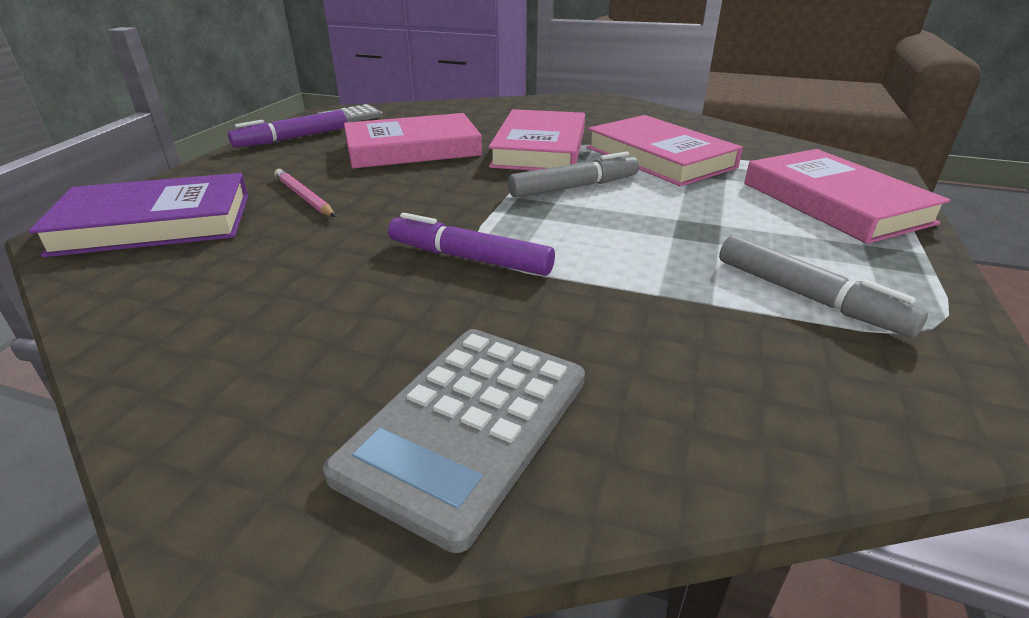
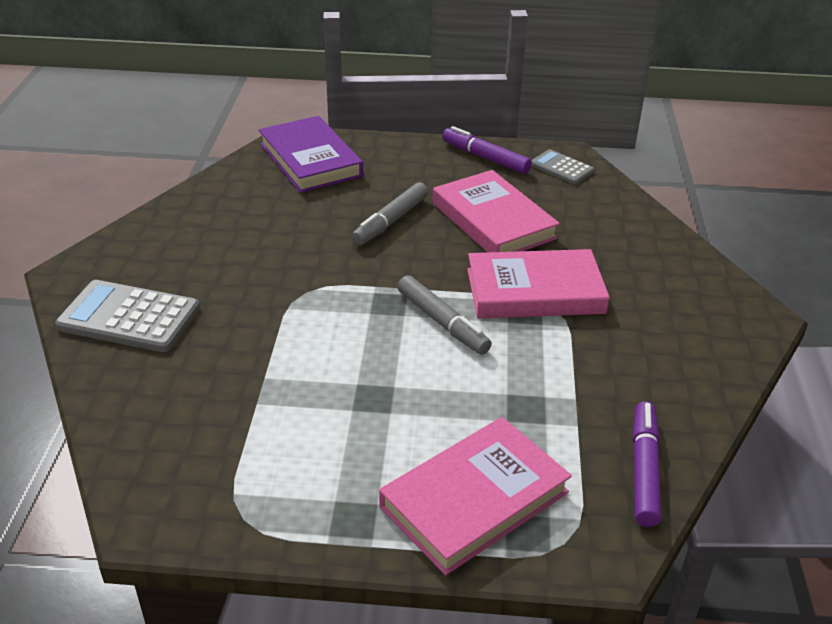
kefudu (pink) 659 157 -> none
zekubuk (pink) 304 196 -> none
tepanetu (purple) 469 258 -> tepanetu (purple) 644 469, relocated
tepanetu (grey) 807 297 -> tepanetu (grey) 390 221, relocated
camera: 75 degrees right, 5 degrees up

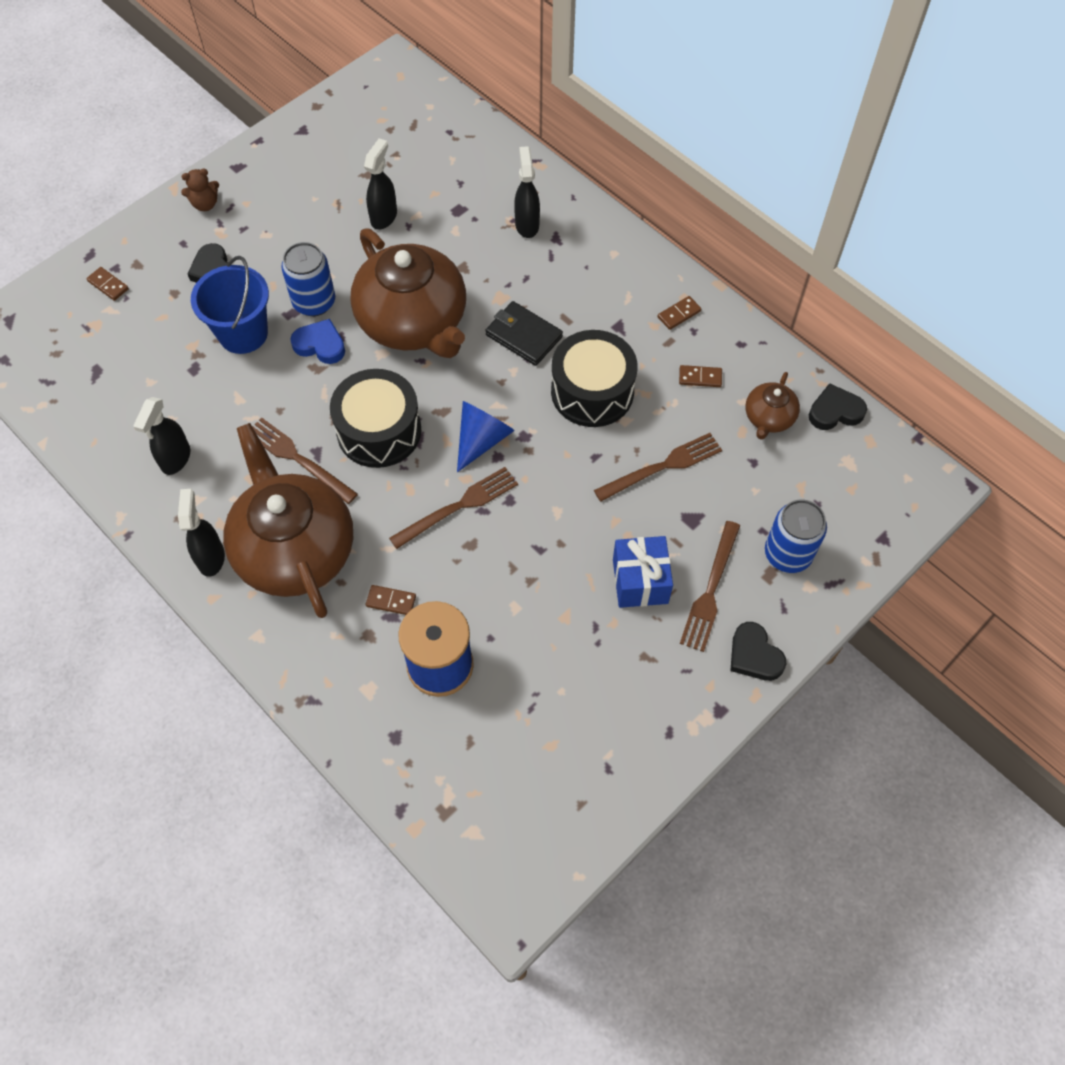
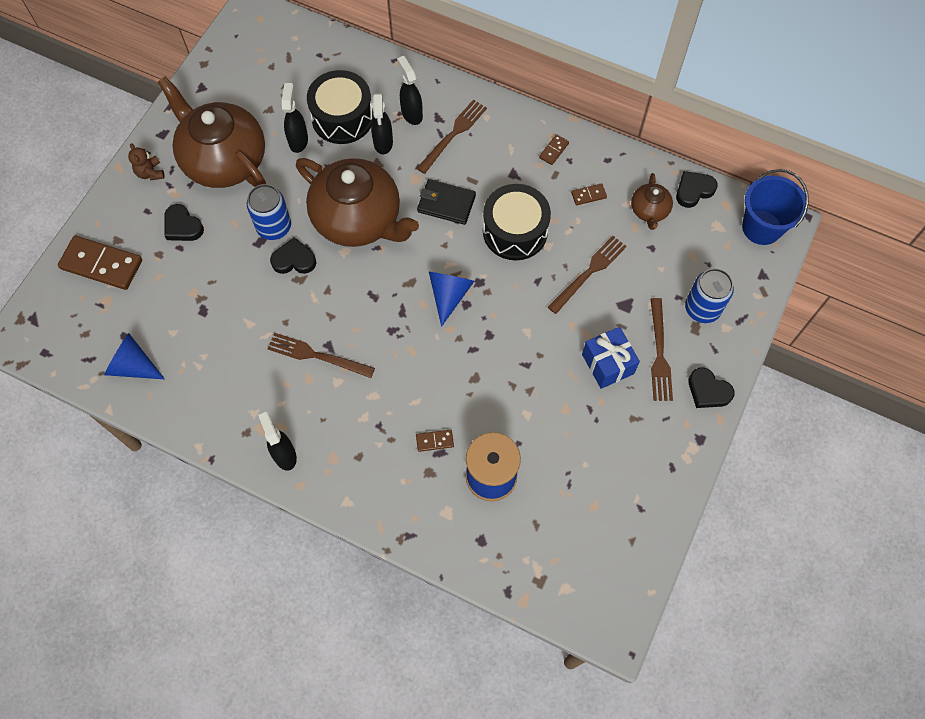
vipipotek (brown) 205 204 -> vipipotek (brown) 150 173, 105 degrees clockwise
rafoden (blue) 243 333 -> rafoden (blue) 761 227, relocated
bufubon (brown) 108 285 -> bufubon (brown) 102 264, x2.22
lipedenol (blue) 320 345 -> lipedenol (black) 294 260
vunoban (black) 379 431 -> vunoban (black) 342 118, relocated
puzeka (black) 175 459 -> puzeka (black) 383 143, relocated
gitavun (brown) 294 549 -> gitavun (brown) 223 160, relocated
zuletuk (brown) 458 506 -> zuletuk (brown) 453 134, relocated
none -> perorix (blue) 133 366
camera: 20 degrees left, 5 degrees up

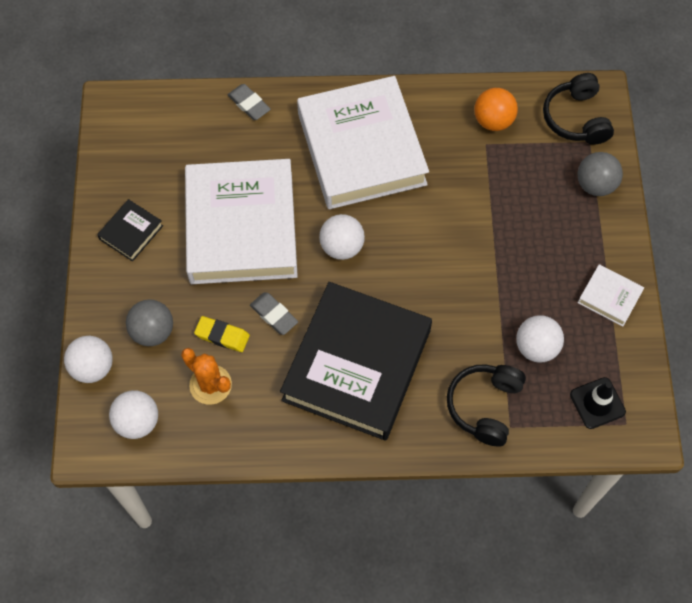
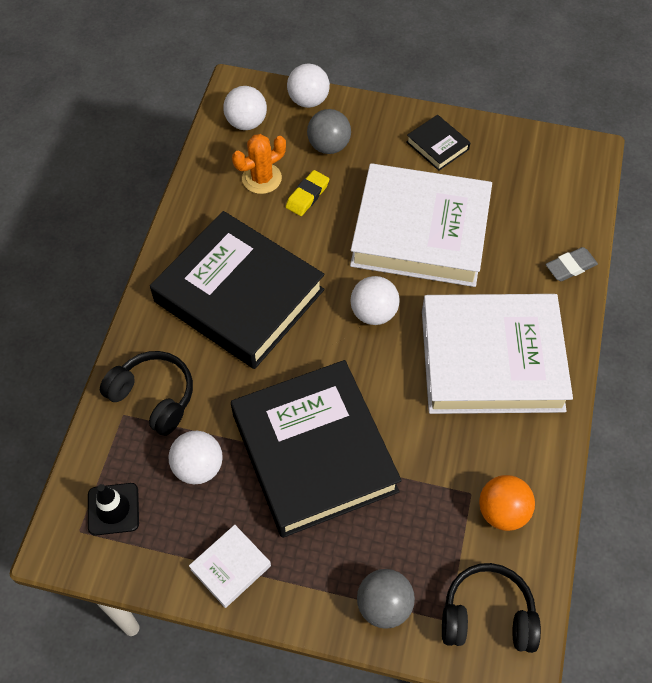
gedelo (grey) 274 315 -> none
none -> kefudu (black) 314 452
camera: 105 degrees right, 5 degrees down

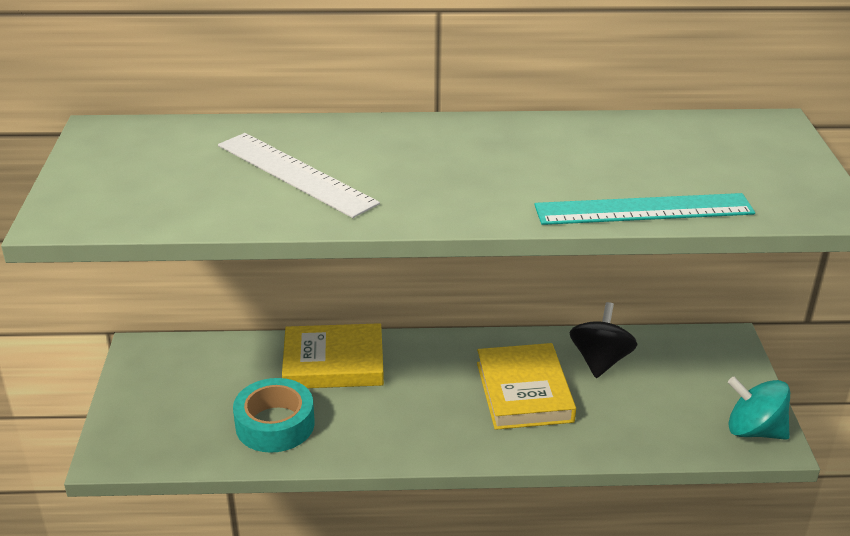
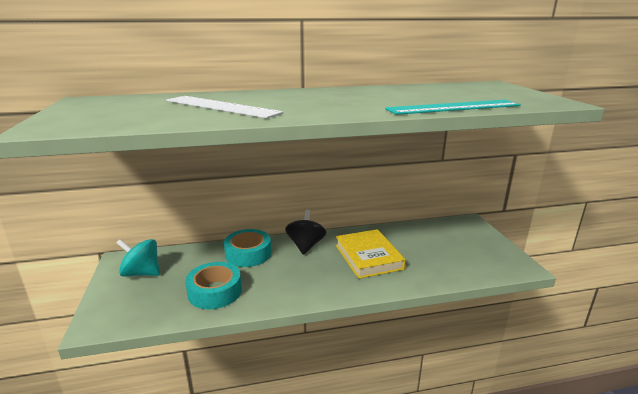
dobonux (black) 600 361 -> dobonux (black) 305 246, relocated
kefudu (yellow) 333 362 -> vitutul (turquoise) 248 254
dobonux (turquoise) 754 430 -> dobonux (turquoise) 142 273, relocated
camera: 10 degrees left, 10 degrees down

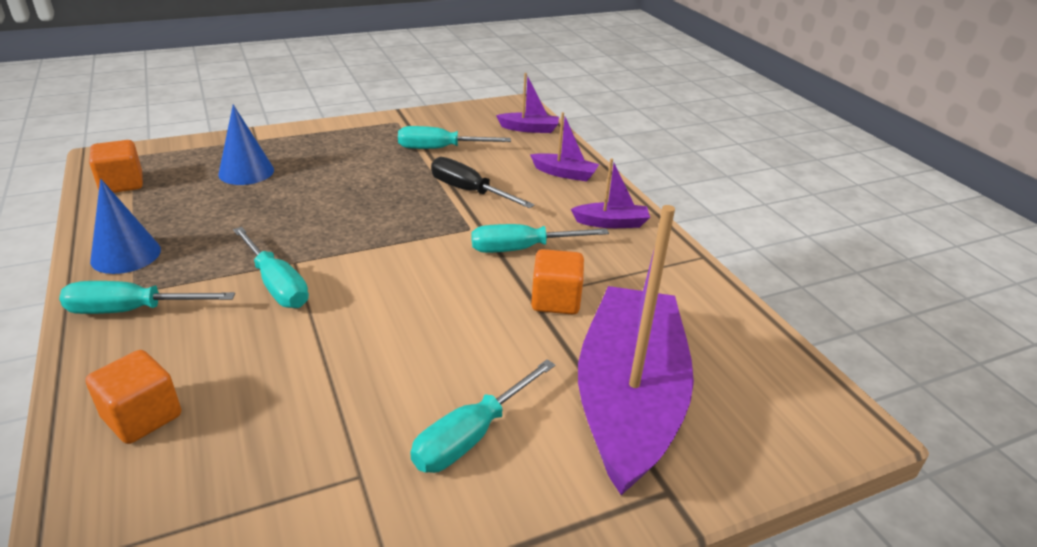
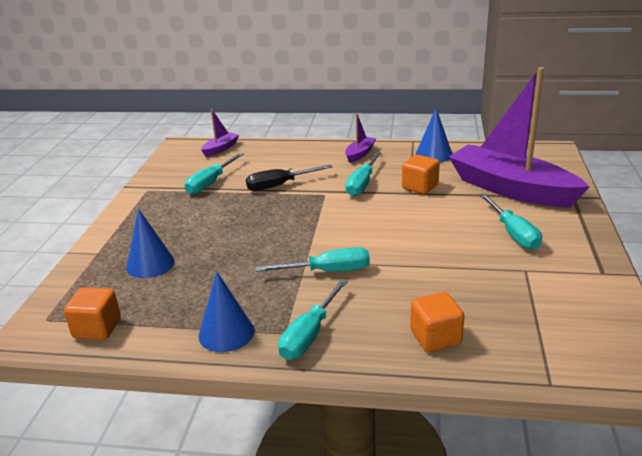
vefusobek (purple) 564 173 -> none
none -> perorix (blue) 434 154
camera: 55 degrees left, 5 degrees down

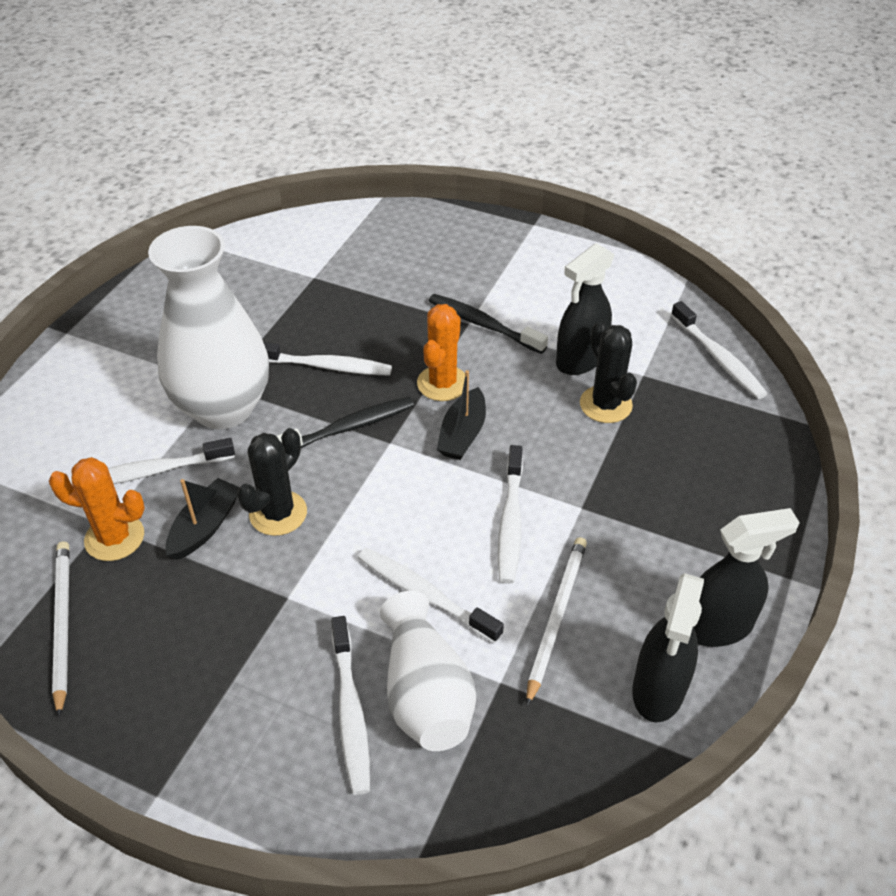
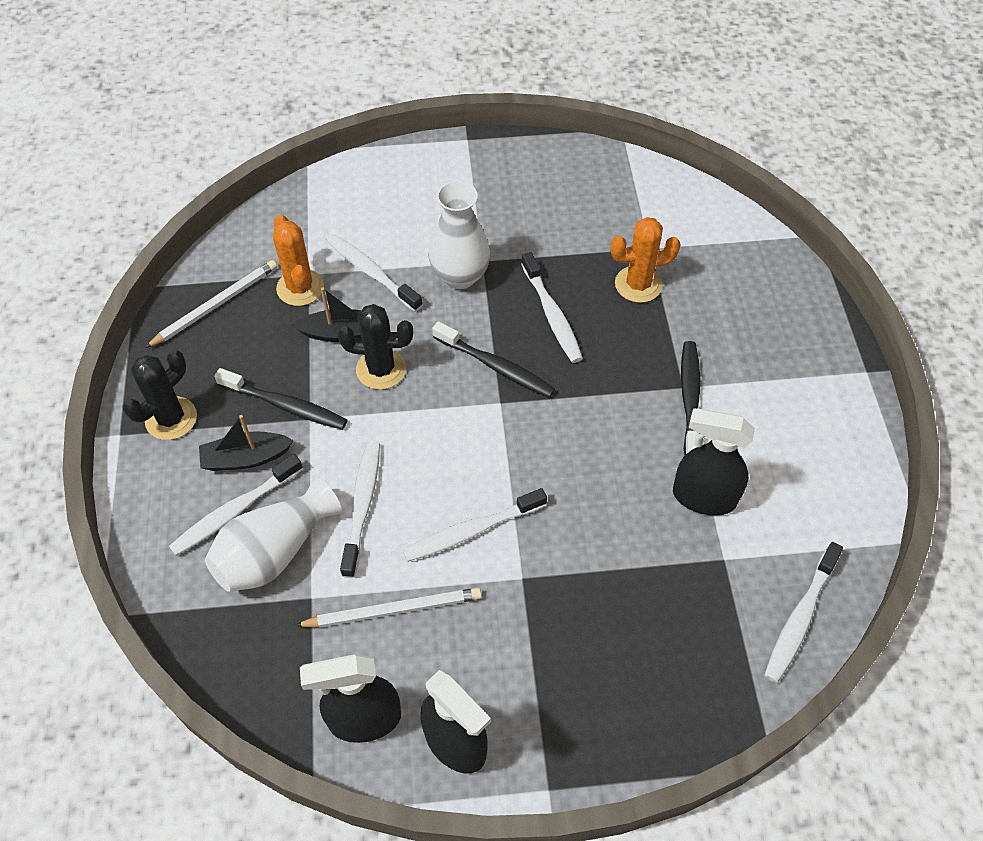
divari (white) 223 408 -> divari (white) 460 276, x0.64
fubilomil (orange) 442 383 -> fubilomil (orange) 638 284, relocated
fubilomil (black) 605 404 -> fubilomil (black) 171 418, relocated
vefusobek (black) 462 434 -> vefusobek (black) 246 458, relocated
none -> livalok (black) 285 405
camera: 60 degrees right, 10 degrees up

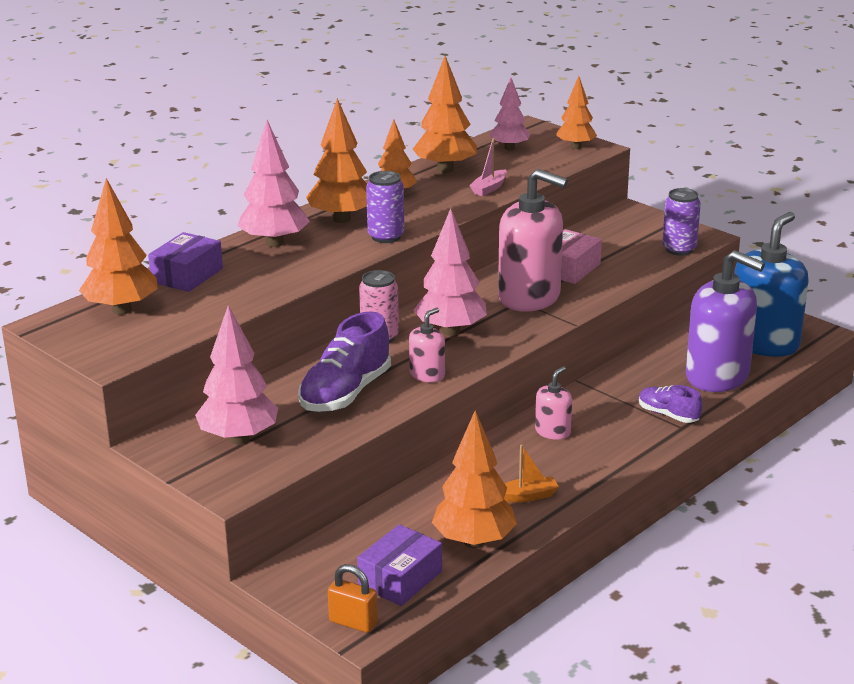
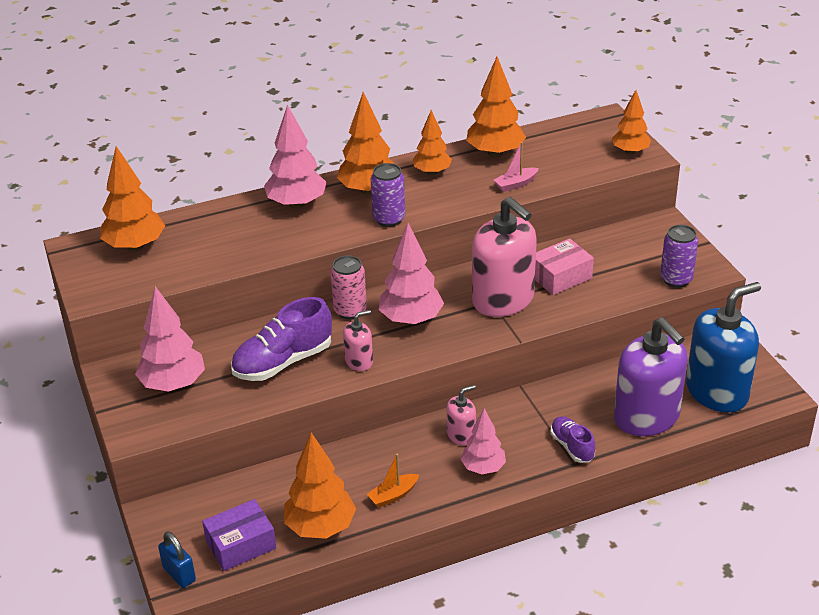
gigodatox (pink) 509 148 -> gigodatox (pink) 483 468, relocated
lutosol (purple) 187 275 -> none
vefusobek (orange) 527 496 -> vefusobek (orange) 393 495, 135 degrees clockwise
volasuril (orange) 353 622 -> volasuril (blue) 179 574
camera: 25 degrees right, 10 degrees up

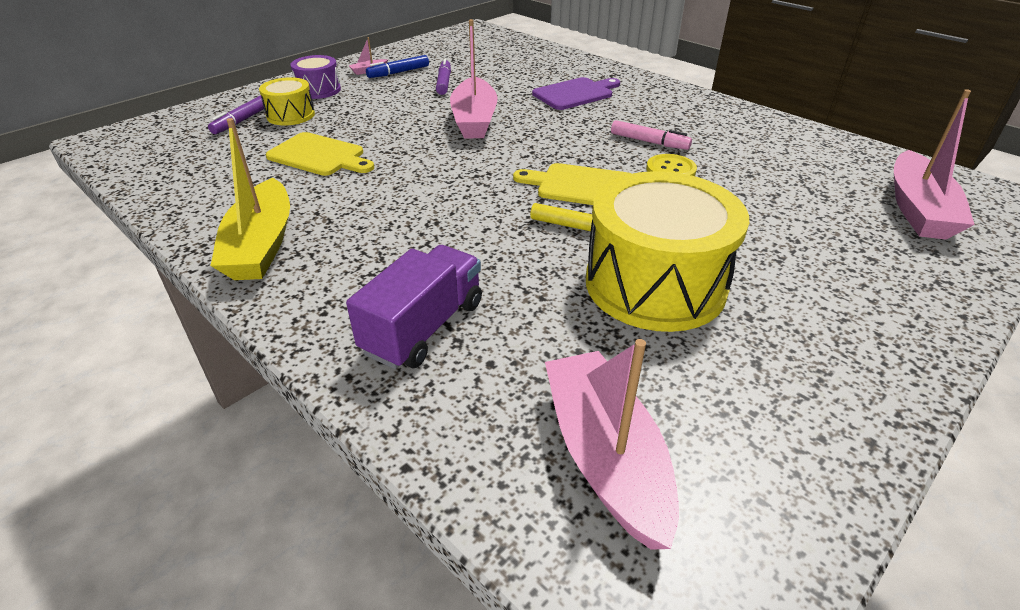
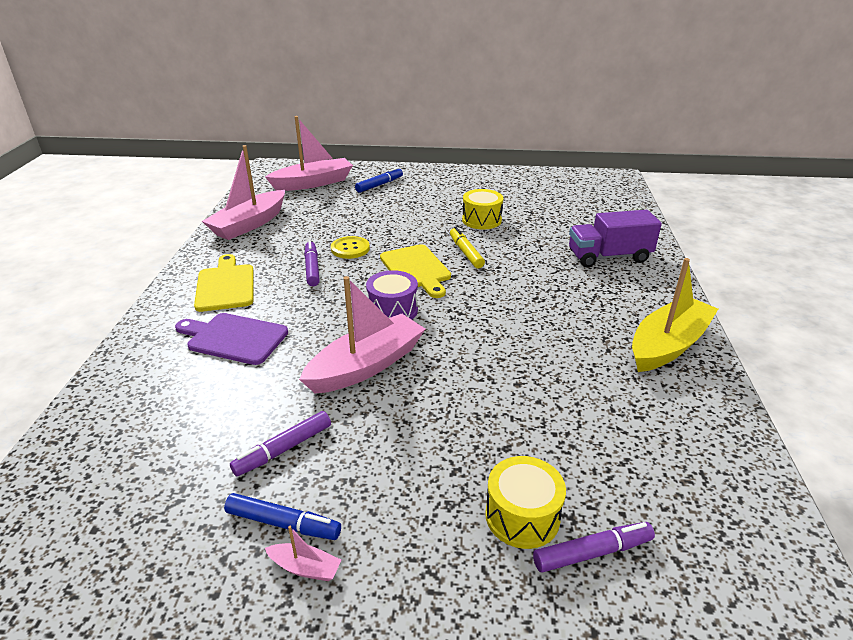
vunoban (purple) 318 90 -> vunoban (purple) 392 310, relocated
tepanetu (pink) 649 142 -> tepanetu (purple) 312 268
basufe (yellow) 319 156 -> basufe (yellow) 225 286, relocated
vunoban (yellow) 655 284 -> vunoban (yellow) 481 220, x0.50
vefusobek (pink) 605 456 -> vefusobek (pink) 249 224, relocated
none -> tepanetu (blue) 379 185
camera: 130 degrees left, 5 degrees down

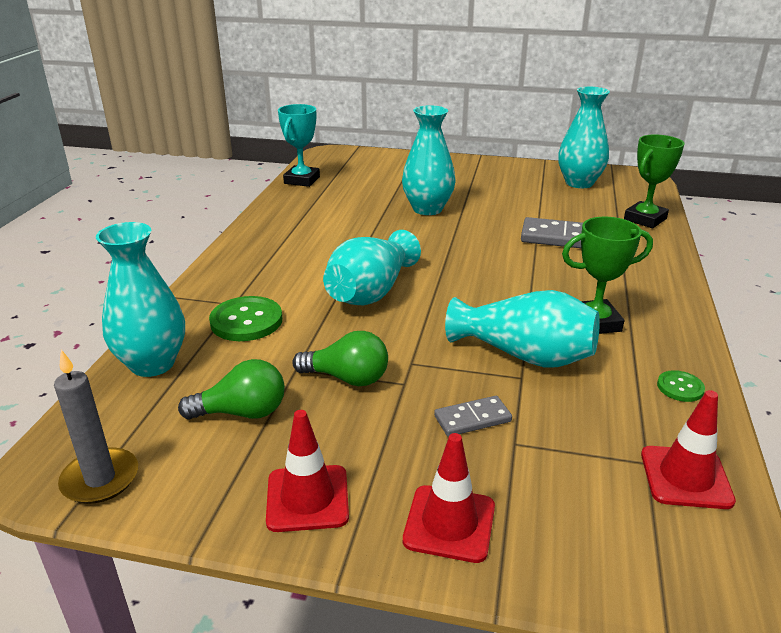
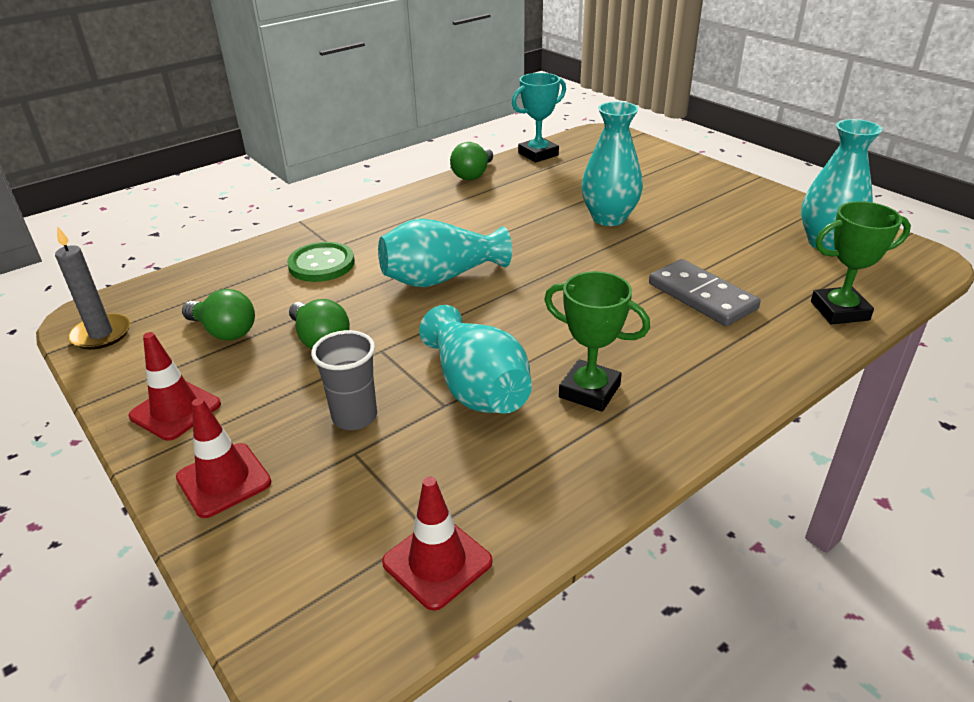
divari (turquoise) 152 364 -> none
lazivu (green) 680 387 -> none
bufubon (grey) 472 419 -> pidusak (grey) 354 417
none -> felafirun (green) 473 174
camera: 40 degrees right, 5 degrees up

